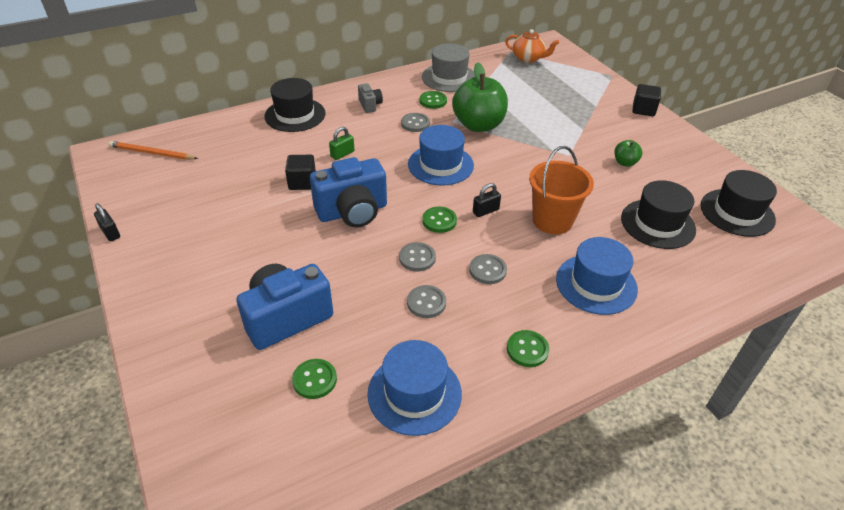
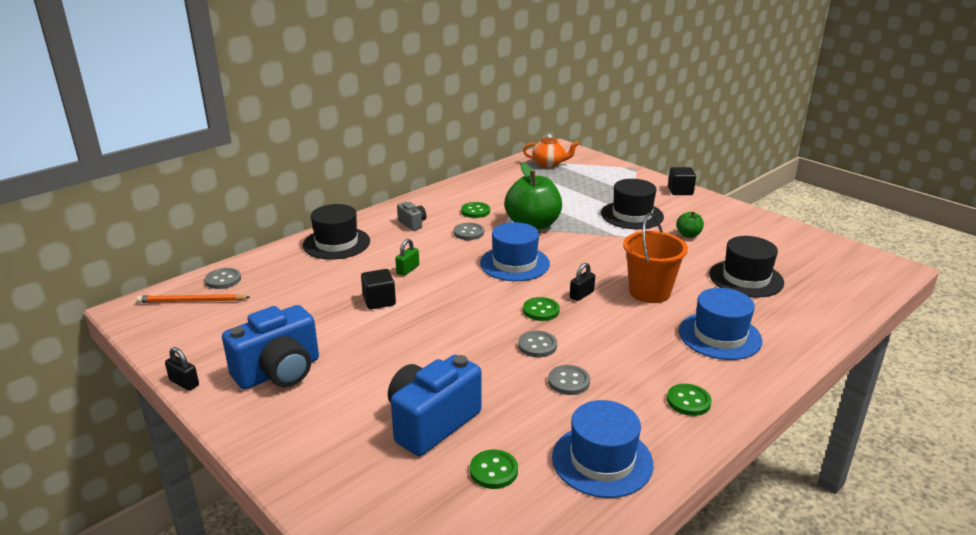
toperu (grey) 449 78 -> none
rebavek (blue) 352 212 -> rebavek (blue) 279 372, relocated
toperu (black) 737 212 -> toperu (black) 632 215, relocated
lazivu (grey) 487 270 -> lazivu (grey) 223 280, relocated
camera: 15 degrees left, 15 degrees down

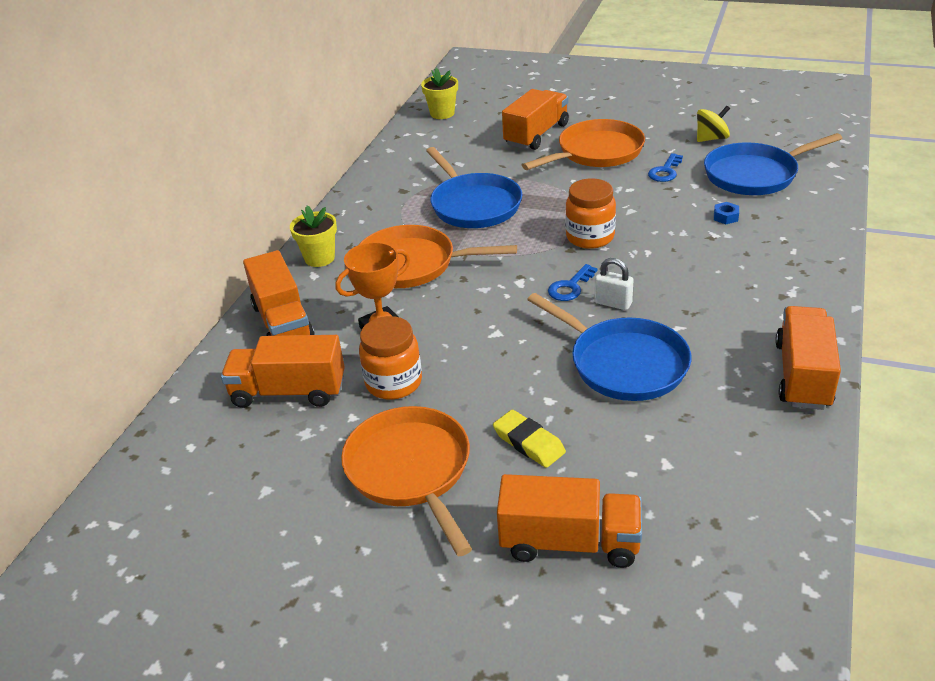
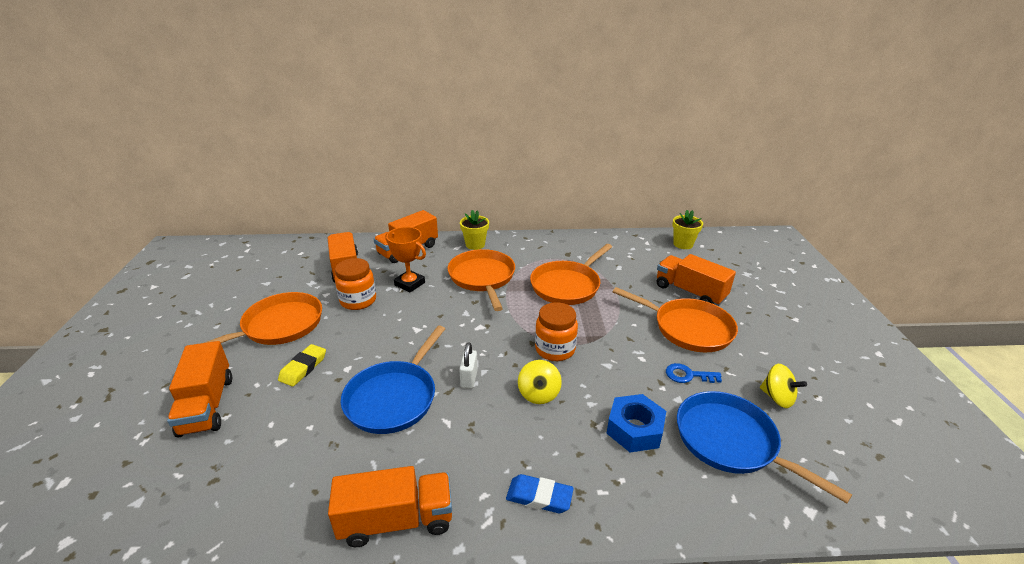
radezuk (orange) 536 135 -> radezuk (orange) 690 292, 150 degrees counterclockwise
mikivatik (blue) 473 205 -> mikivatik (orange) 567 285
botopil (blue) 725 217 -> botopil (blue) 634 429, x2.18
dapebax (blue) 570 287 -> none
none -> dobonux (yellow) 539 394
none -> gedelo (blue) 539 496
camera: 65 degrees right, 5 degrees down

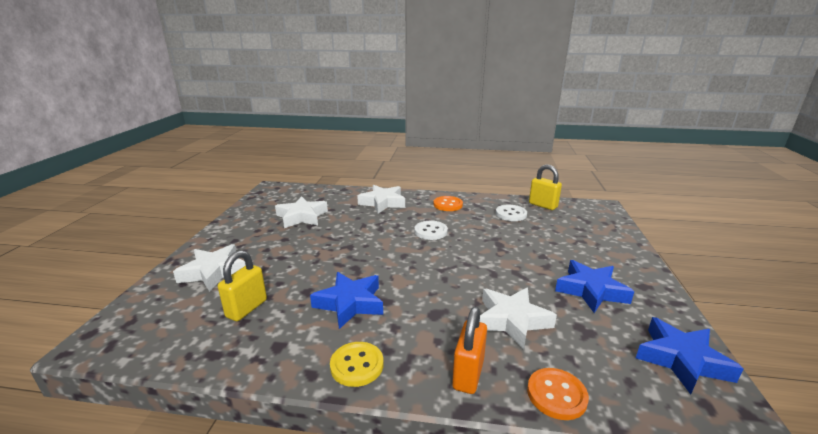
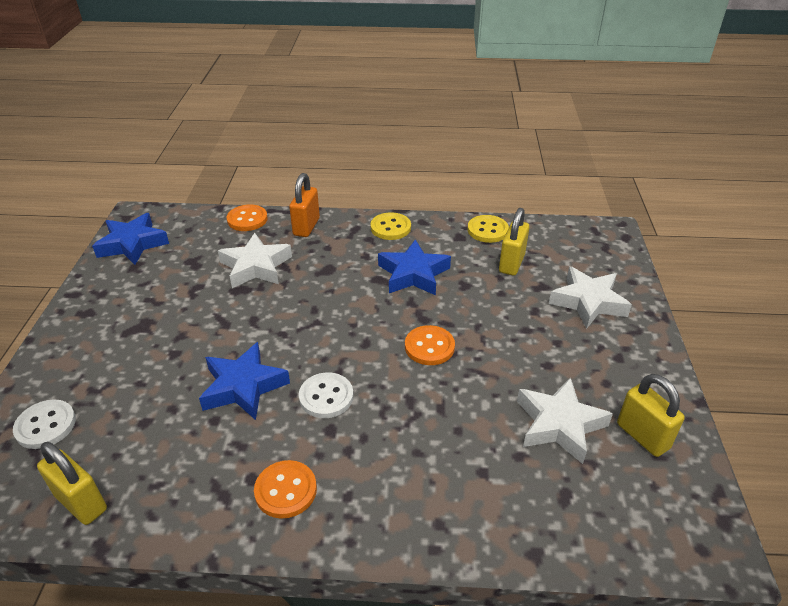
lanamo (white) 383 203 -> none
lazivu (white) 511 214 -> lazivu (white) 46 425, relocated
lanamo (blue) 591 290 -> lanamo (blue) 243 386, relocated
none -> lazivu (yellow) 487 230
none -> lazivu (orange) 429 347
none -> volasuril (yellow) 642 436
camera: 175 degrees right, 15 degrees up

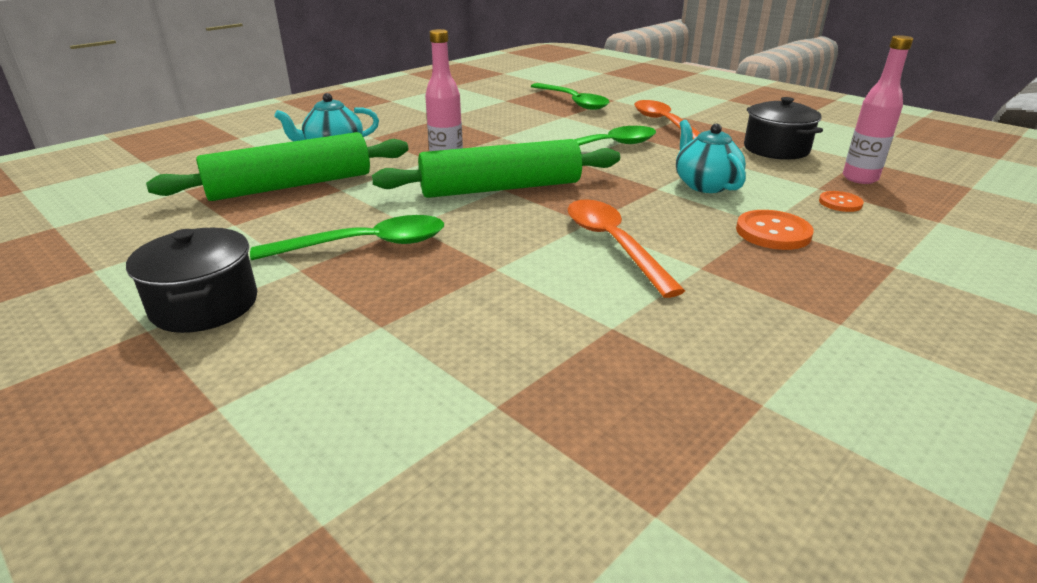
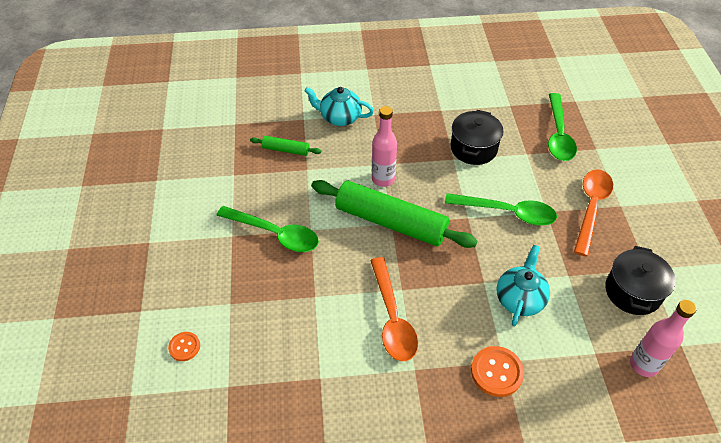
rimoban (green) 291 186 -> rimoban (green) 286 150, x0.46
lazivu (orange) 840 203 -> lazivu (orange) 184 347, relocated
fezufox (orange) 613 244 -> fezufox (orange) 392 318, 150 degrees clockwise
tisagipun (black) 205 305 -> tisagipun (black) 473 148, relocated
camera: 40 degrees right, 20 degrees up

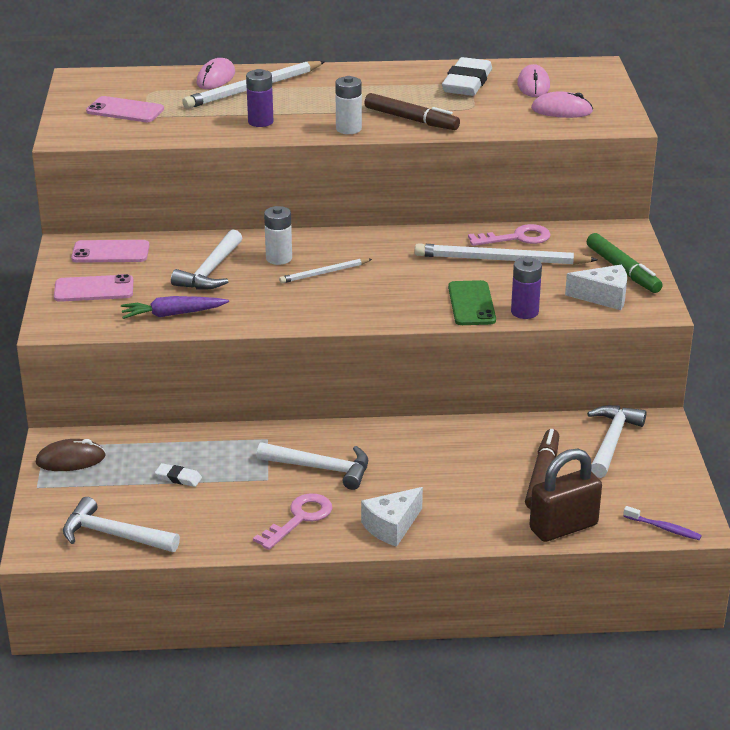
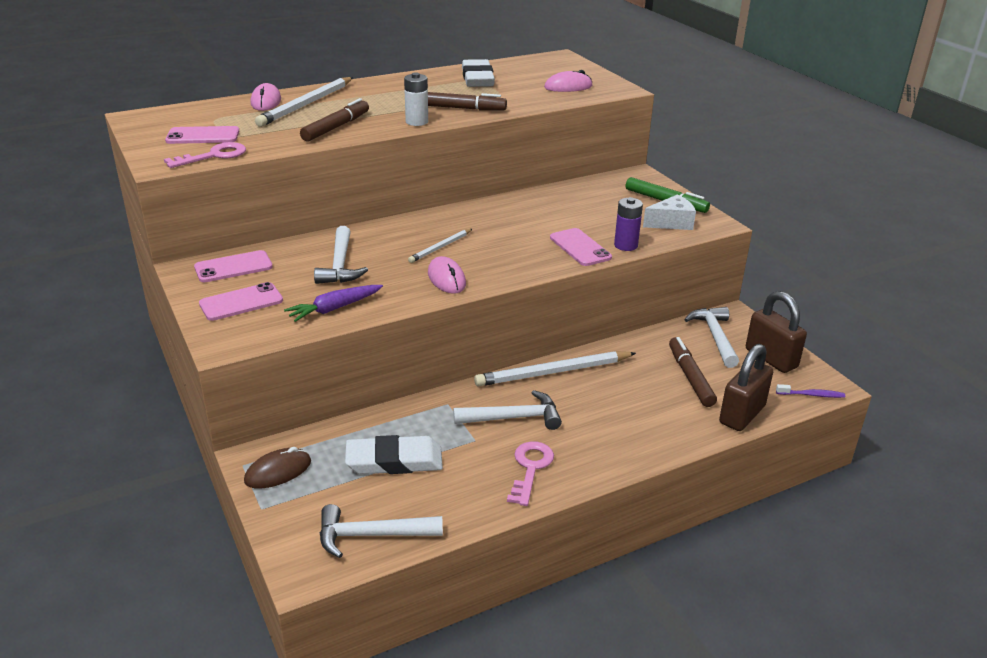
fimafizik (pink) 533 85 -> fimafizik (pink) 446 279, relocated
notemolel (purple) 260 122 -> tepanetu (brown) 336 127
notemolel (white) 279 258 -> none
dapebax (pink) 517 238 -> dapebax (pink) 214 156, relocated
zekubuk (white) 501 260 -> zekubuk (white) 553 372, relocated
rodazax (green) 471 304 -> rodazax (pink) 580 247
gedelo (white) 178 478 -> gedelo (white) 394 461, x2.18
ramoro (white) 391 526 -> none
none -> volasuril (brown) 771 358
camera: 25 degrees left, 0 degrees up

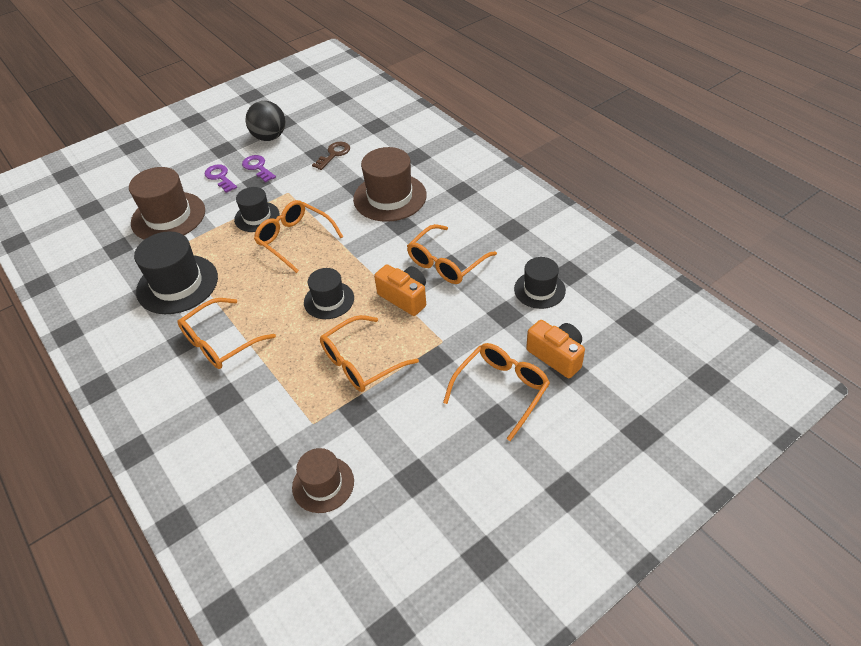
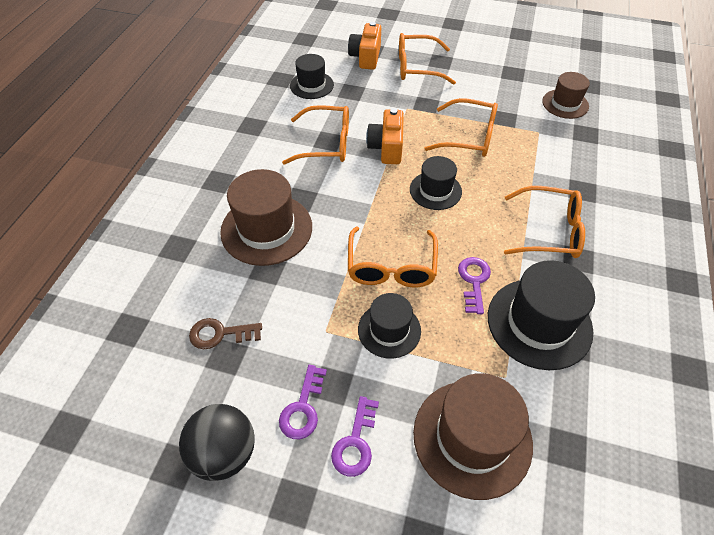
none -> dapebax (purple) 474 281
camera: 130 degrees left, 5 degrees up

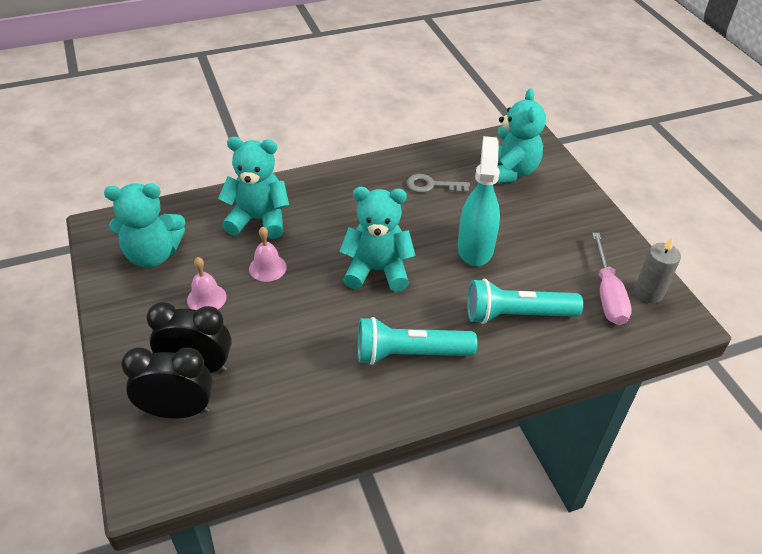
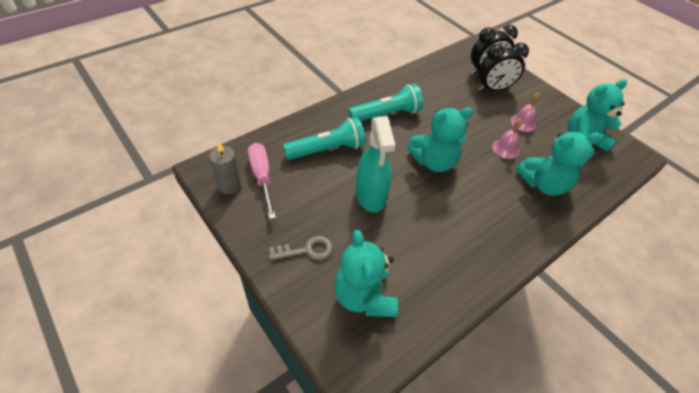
dapebax (grey) 432 185 -> dapebax (grey) 307 250, relocated
camera: 160 degrees right, 5 degrees up

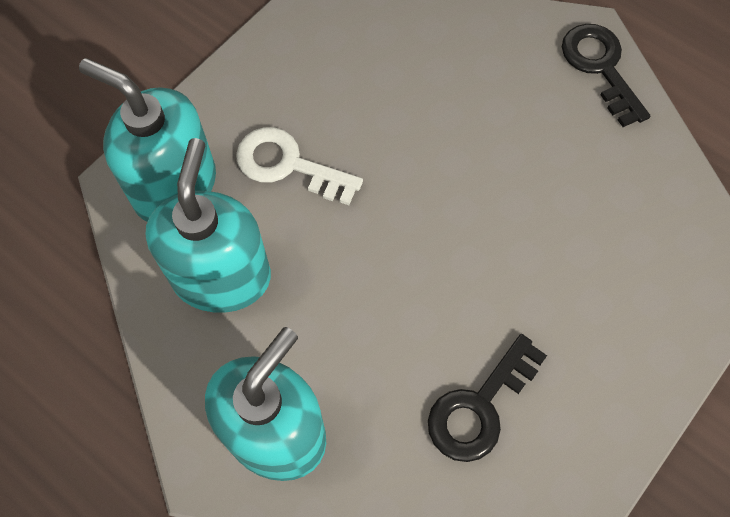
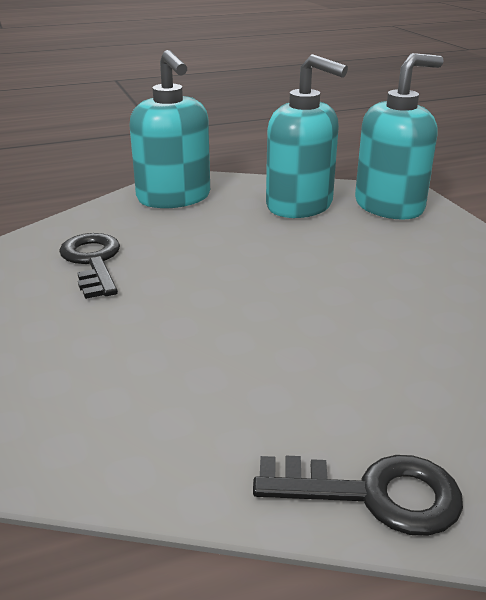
dapebax (white) 288 165 -> none
camera: 120 degrees right, 35 degrees down

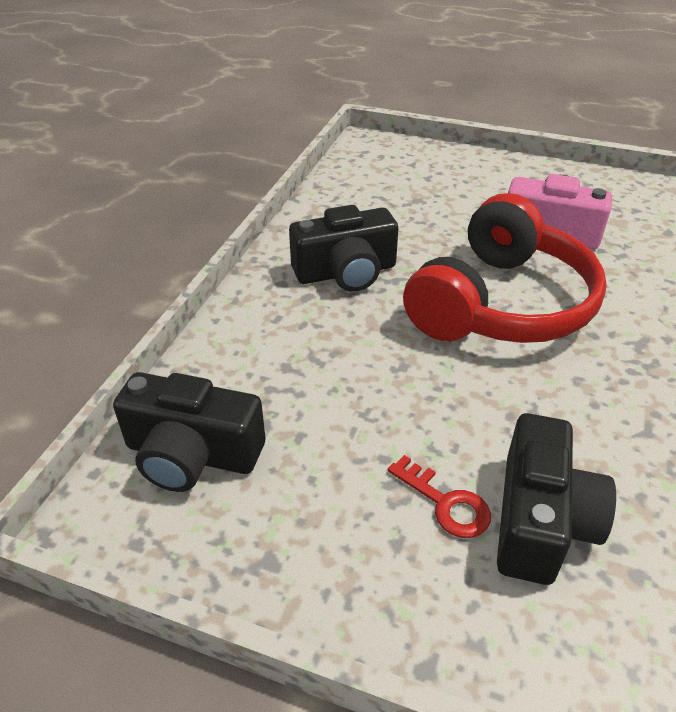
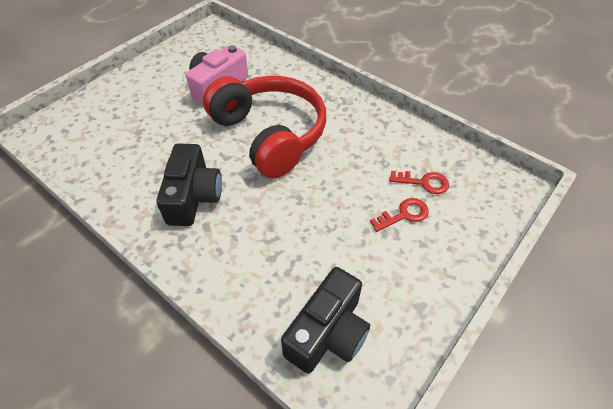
rebavek (black) 540 520 -> dapebax (red) 423 182
camera: 70 degrees left, 10 degrees up

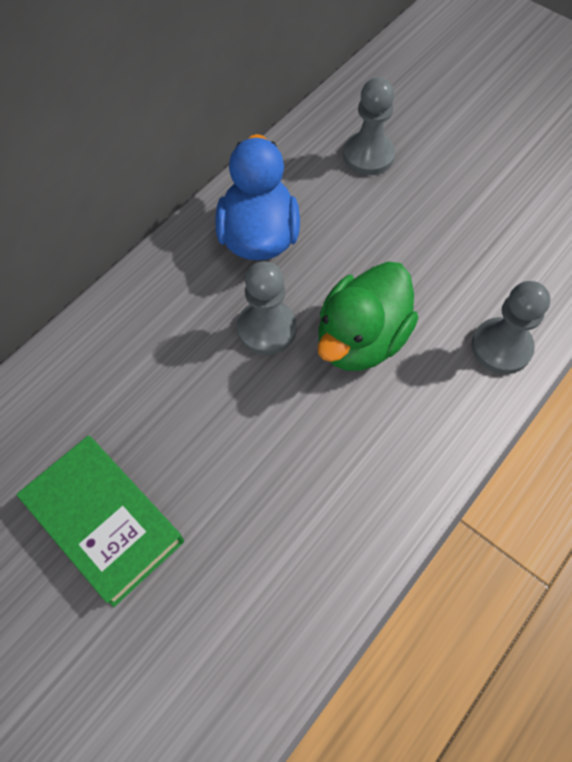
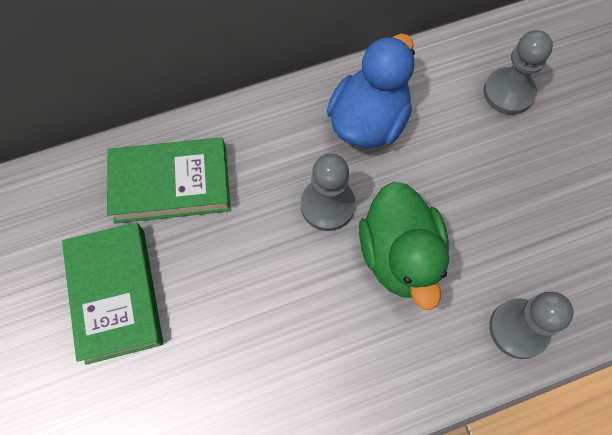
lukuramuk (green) 361 339 -> lukuramuk (green) 399 256, 75 degrees counterclockwise
none -> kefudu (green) 171 184
camera: 30 degrees right, 5 degrees up

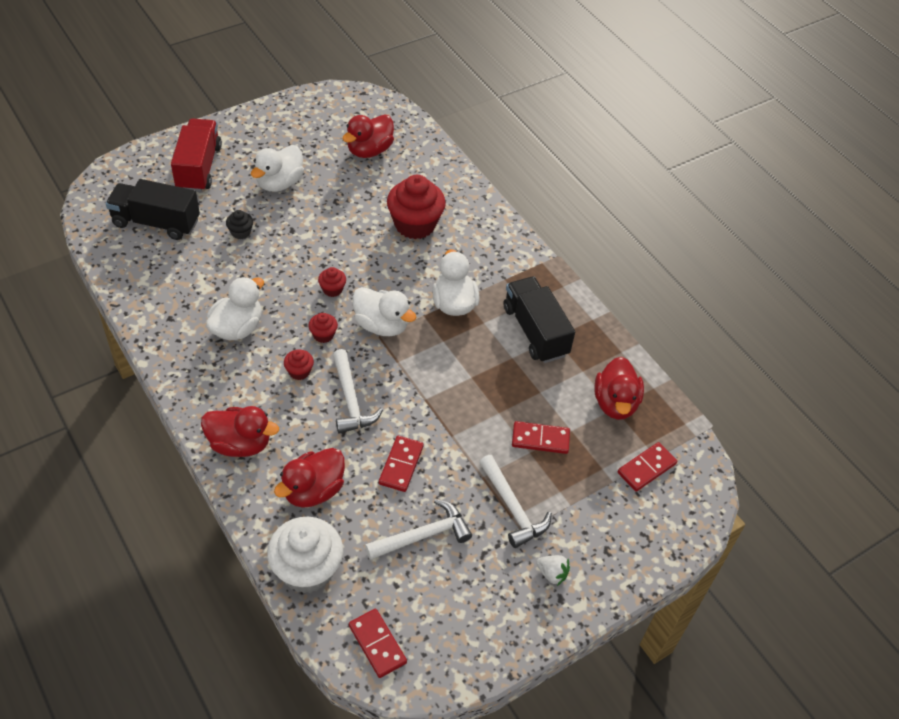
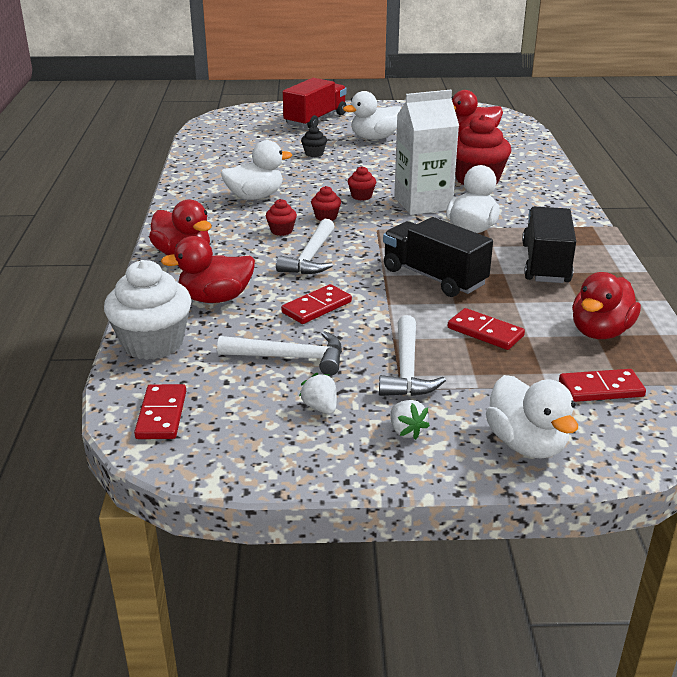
radezuk (black) 156 222 -> radezuk (black) 434 277, relocated
lukuramuk (white) 381 325 -> lukuramuk (white) 526 444, relocated
none -> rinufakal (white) 423 203
none -> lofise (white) 320 407
camera: 35 degrees right, 20 degrees down

